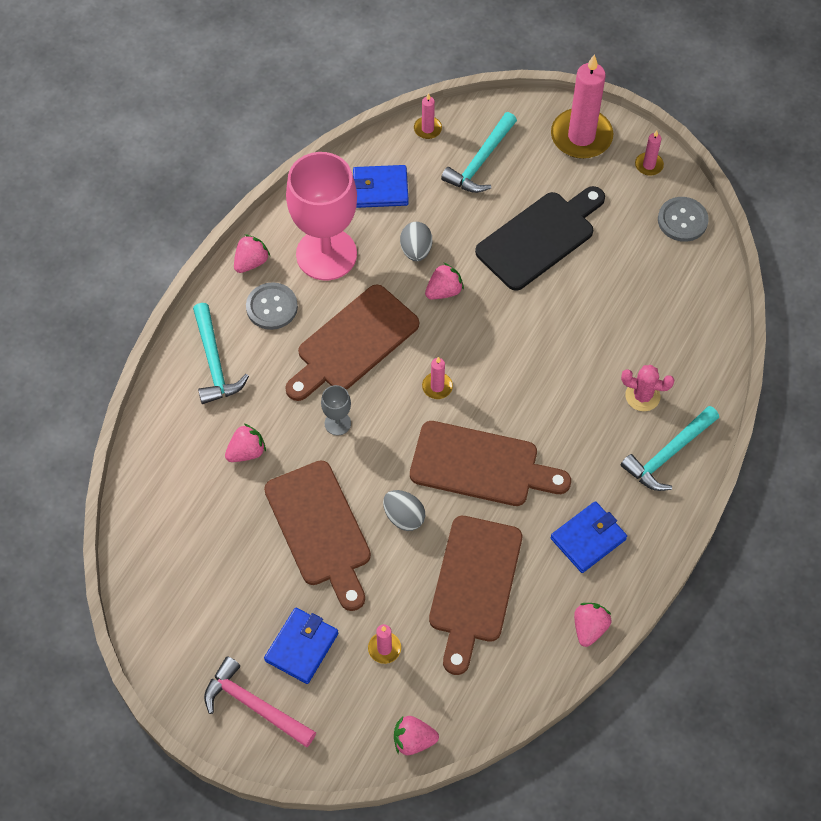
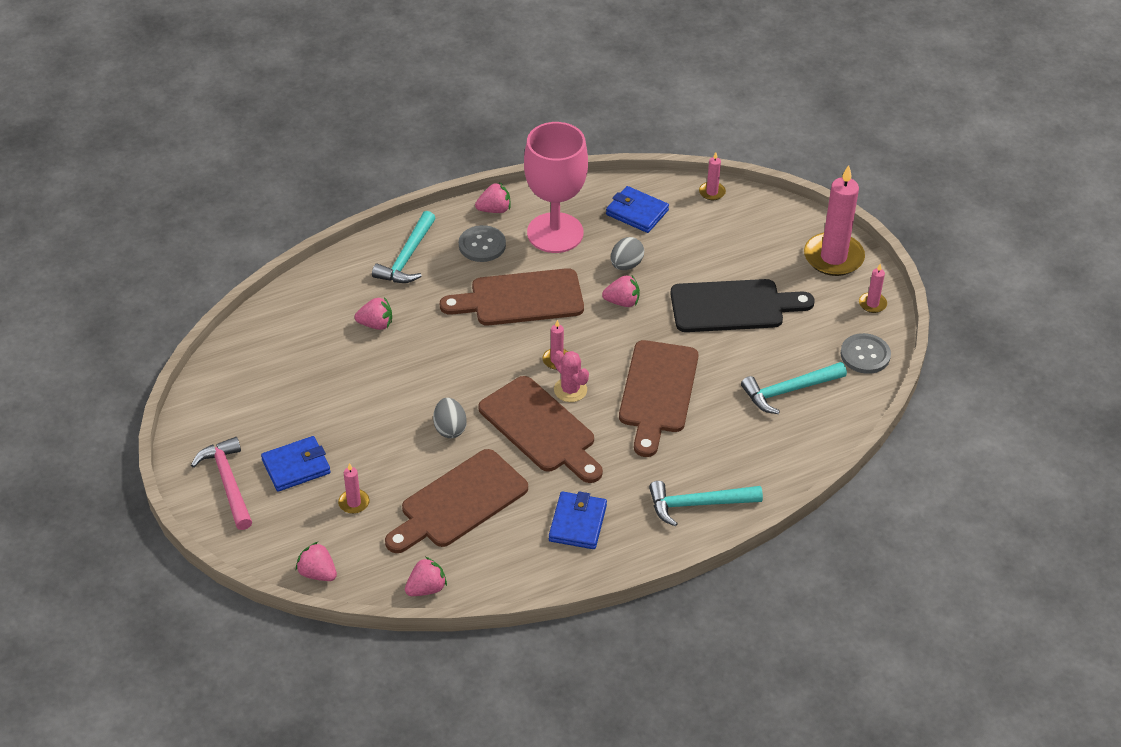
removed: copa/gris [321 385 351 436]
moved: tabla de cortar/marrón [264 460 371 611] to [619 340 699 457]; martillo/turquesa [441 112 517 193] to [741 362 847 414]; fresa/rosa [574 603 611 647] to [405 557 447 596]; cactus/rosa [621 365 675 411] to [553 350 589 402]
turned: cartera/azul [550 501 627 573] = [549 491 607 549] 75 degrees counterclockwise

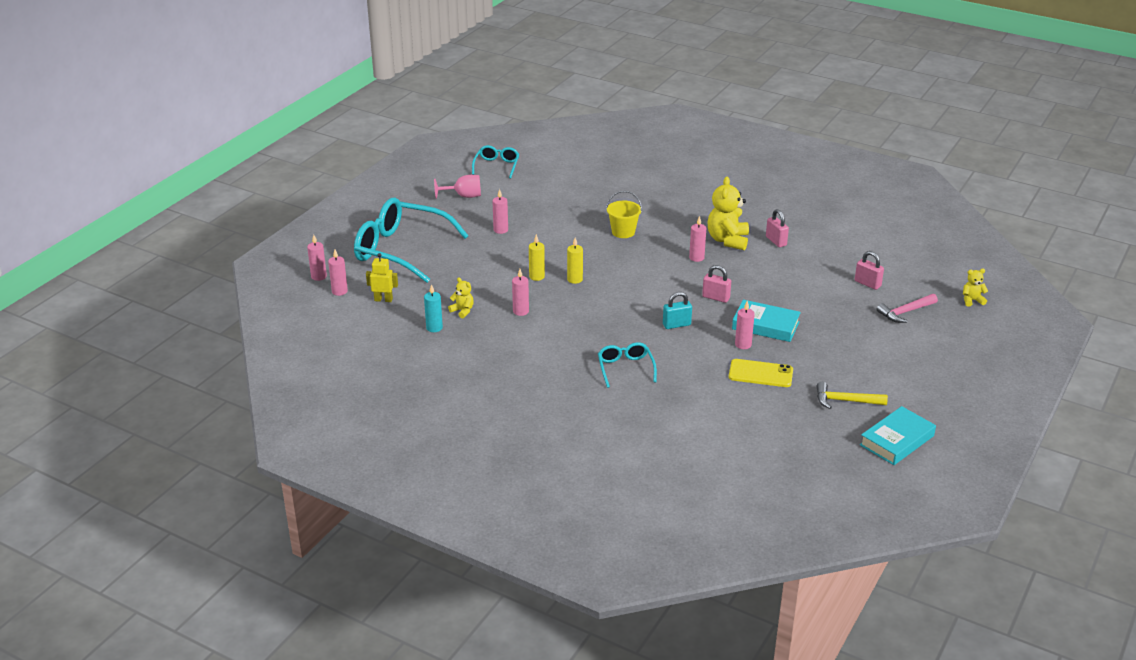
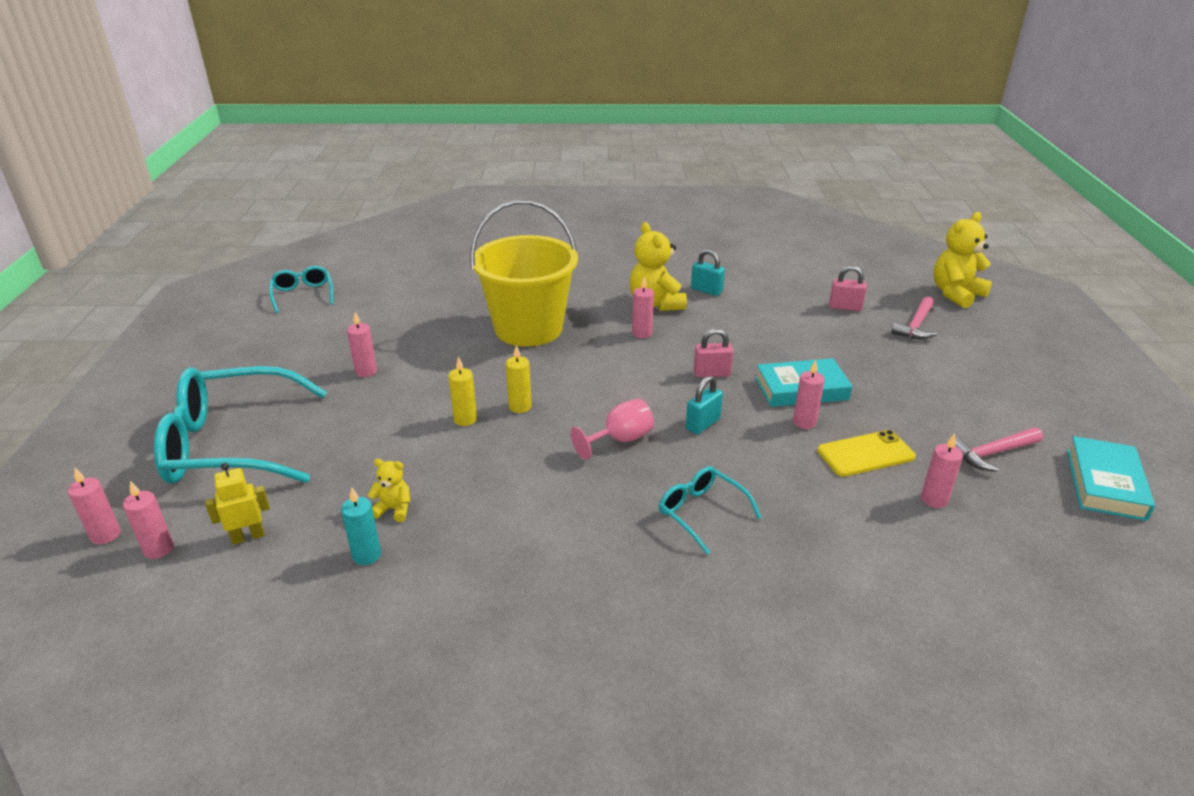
moved: copa/rosa [434 175 481 199] to [571 399 654 460]; vela/rosa [512 269 529 316] to [921 433 963 508]
recoloured: candado/rosa [766 209 789 247] to candado/turquesa [691 249 725 296]; martillo/amarillo [817 382 888 409] to martillo/rosa [955 427 1043 471]
resized: balde/amarillo [606 191 642 238] = [470 200 578 347] x2.19; osito/amarillo [963 269 988 307] = [933 212 992 308] x1.98

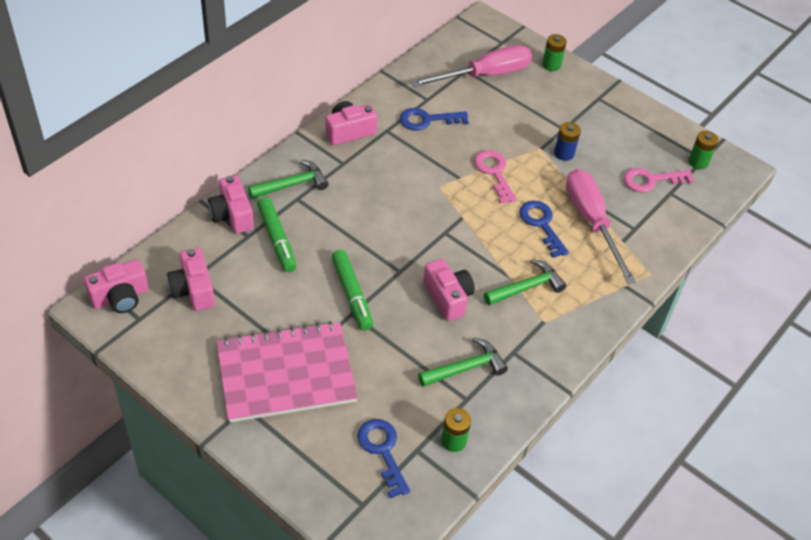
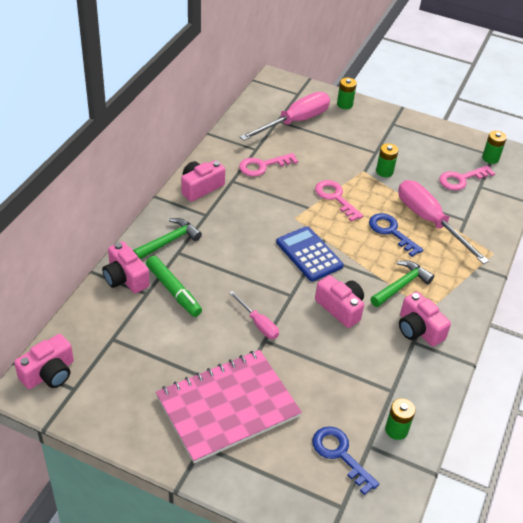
removed: martillo/verde [418 337 508 387]
added: calculadora/azul [276 226 344 282]
moved: cámara/rosa [167 248 215 311] to [399 292 451 346]
replaced: rotulador/verde [332 250 373 331] to destornillador/rosa [229 291 279 339]
recoloured: llave/azul [400 108 469 131] to llave/rosa [239 153 298 176]; pila/azul [554 122 581 161] to pila/verde [376 143 398 177]

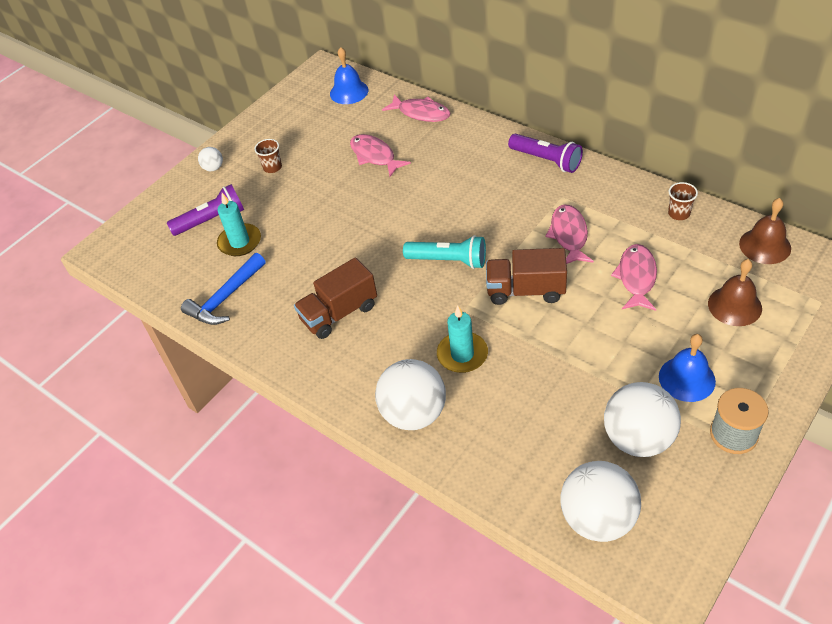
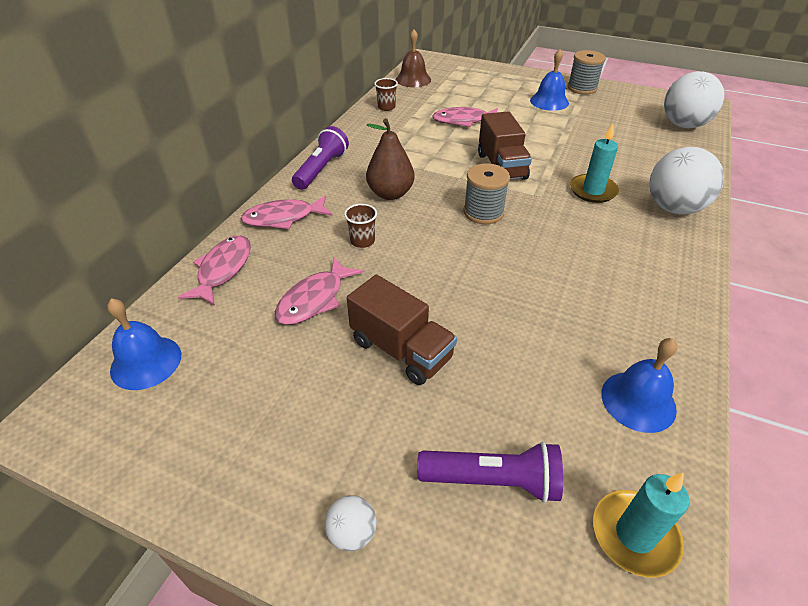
removed: pelota/blanco [604 382 681 457]; campana/marrón [708 259 762 326]
added: pera/marrón [366 118 414 200]
moved: vela/turquesa [217 193 261 256] to [593 472 689 578]; vaso/marrón [254 139 282 173] to [344 204 377 248]; camión/marrón [294 257 377 339] to [347 275 457 385]; pez/rosa [545 204 594 264] to [241 195 332 229]
replaced: martillo/azul [181 253 266 325] to campana/azul [601 338 677 433]; lámpara de mano/turquesa [403 235 486 269] to carrete/gris [463 163 510 224]
turned: lámpara de mano/morado [167 184 244 236] = [417 442 563 503] 135 degrees clockwise

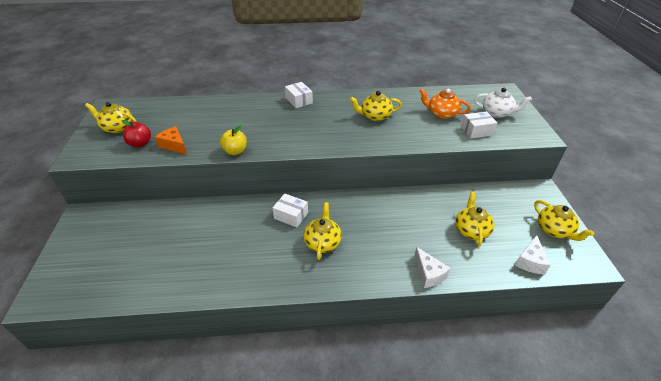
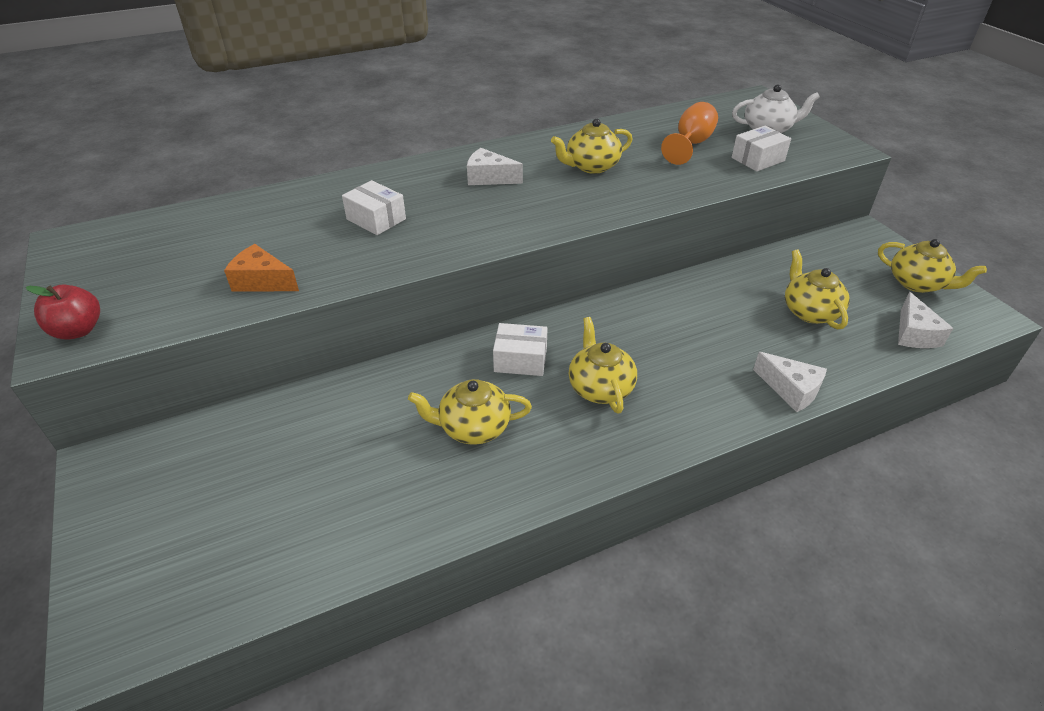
removed: manzana/amarillo [220 125 247 155]
added: queso/blanco [467 148 523 185]
moved: tetera/amarillo [85 102 137 133] to [408 379 532 445]; manzana/rojo [122 120 151 147] to [26 285 100 340]; caja/blanco [285 82 313 108] to [342 180 406 235]
replaced: tetera/naranja [419 88 471 119] to copa/naranja [661 102 718 165]

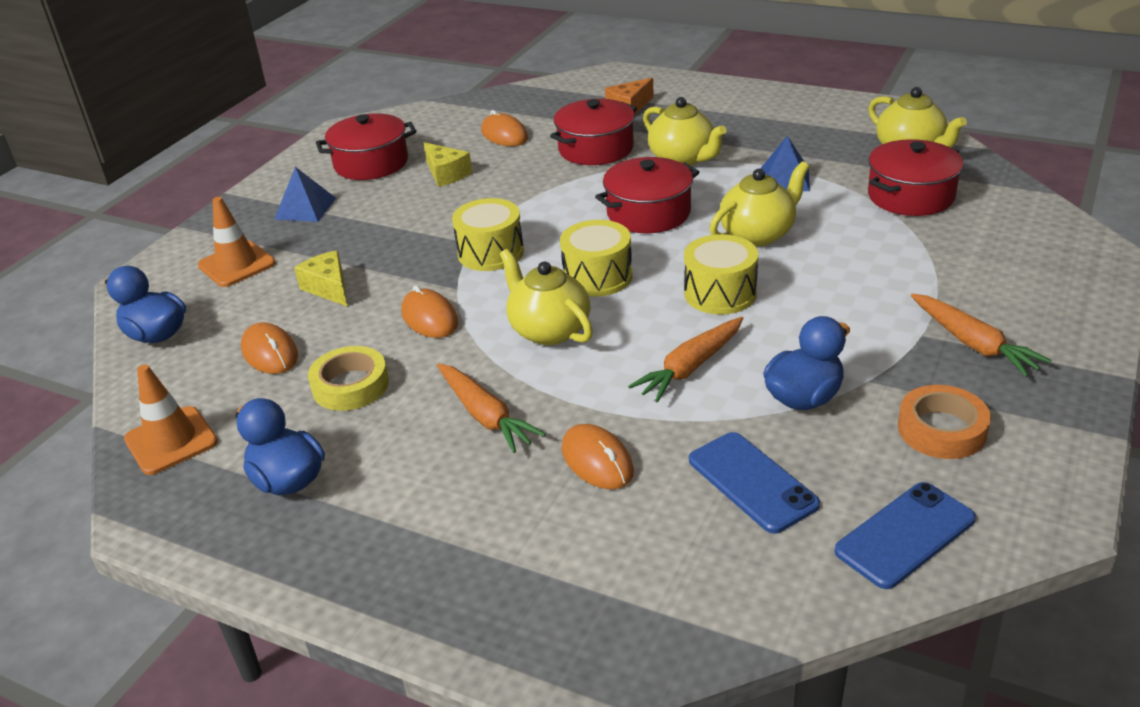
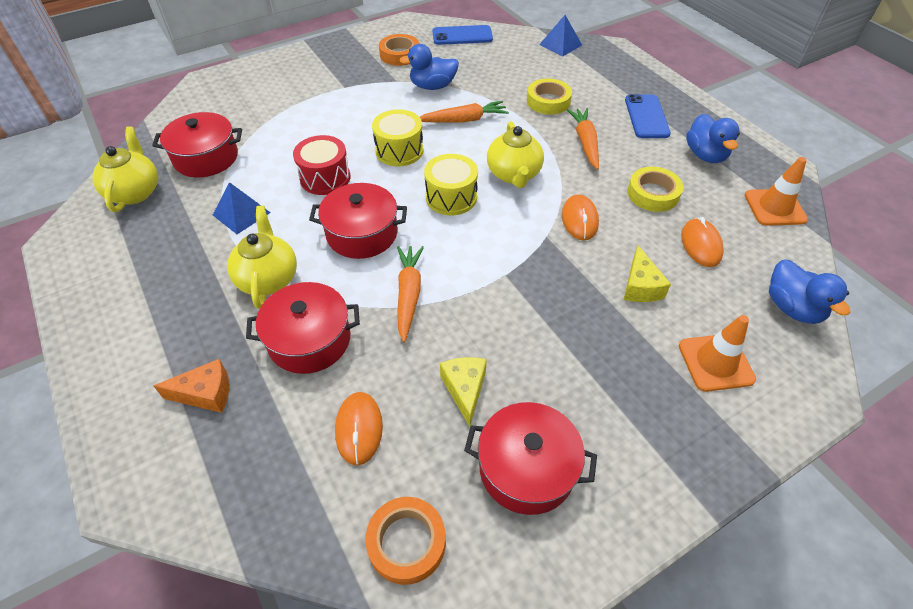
removed: tambor/amarillo [452 198 524 271]
added: cinta adhesiva/naranja [365 497 446 585]
moved: pirámide/azul [274 167 336 222] to [539 15 582 56]; móvil/azul [689 432 820 534] to [625 94 671 138]; zanahoria/naranja [911 294 1052 377] to [397 246 424 342]
replaced: ratón/naranja [562 424 634 489] to cinta adhesiva/amarillo [527 78 572 115]; tetera/amarillo [710 161 809 246] to tambor/rojo [293 135 350 195]

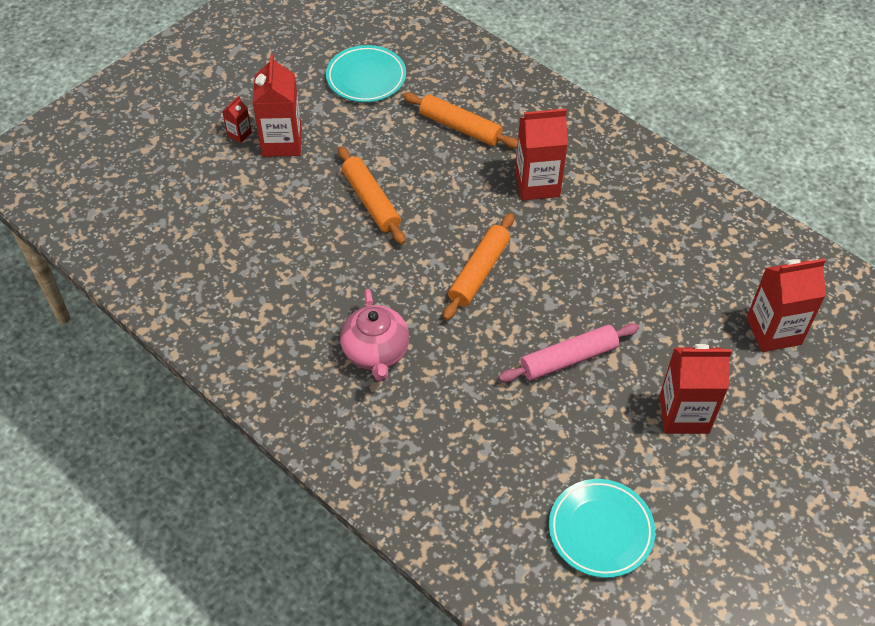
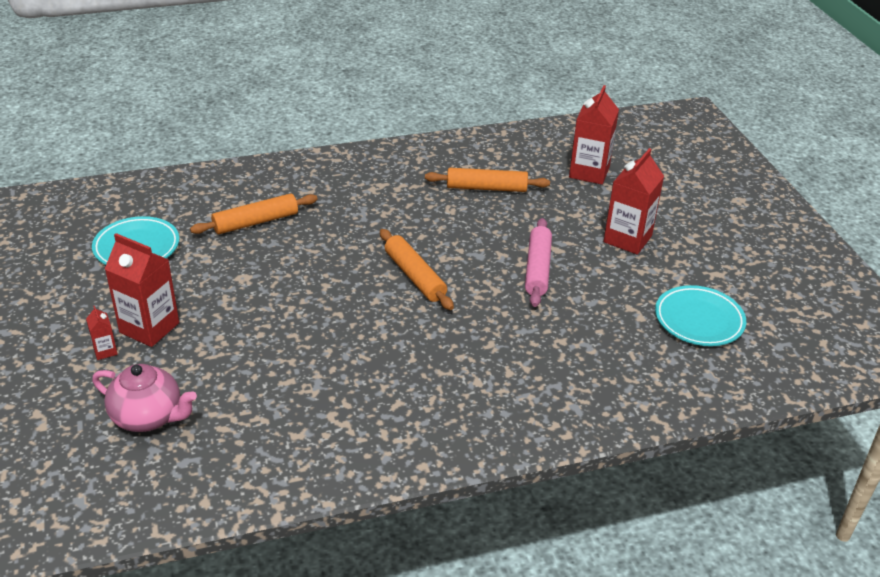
removed: cartón de leche/rojo [515 109 568 200]
moved: rodillo/naranja [338 146 406 245] to [425 168 550 192]; tetera/rosa [340 289 409 382] to [92 364 197 432]

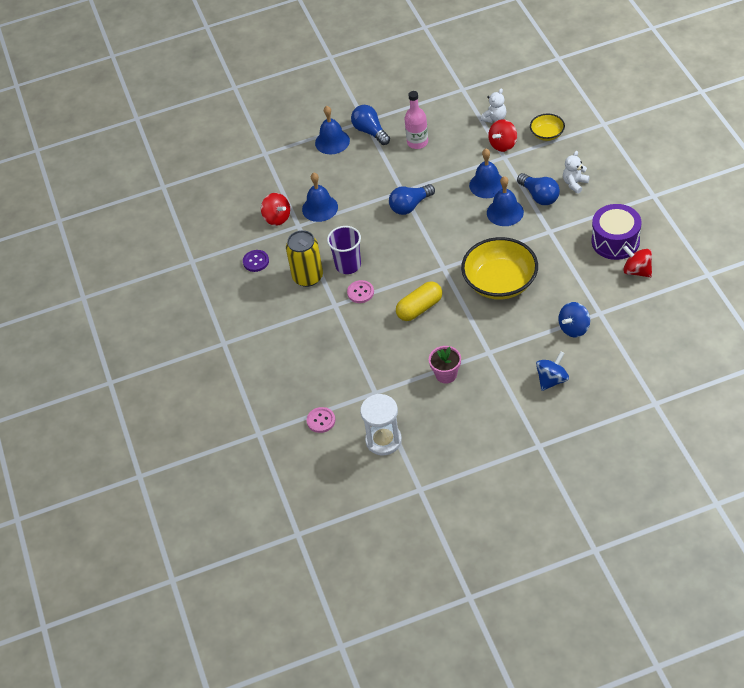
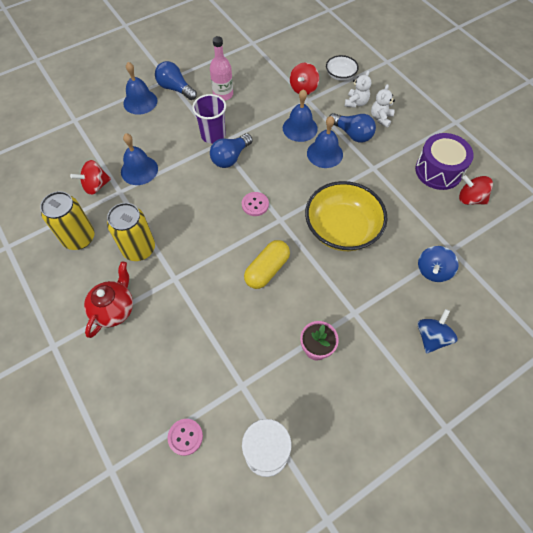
added: tetera/rojo [84 261 133 338]
moved: vaso/morado [327 226 361 274] to [192 94 226 144]; botón/rosa [347 280 374 303] to [242 192 269 216]; osito/blanco [481 88 506 123] to [345 70 371 108]
replaced: botón/morado [243 250 269 272] to lata/amarillo [40 191 95 250]
recoloured: cuenco/amarillo [530 114 565 141] to cuenco/blanco [326 55 359 81]
turned: peonza/rojo [261 193 290 226] = [70 160 111 195] 120 degrees clockwise

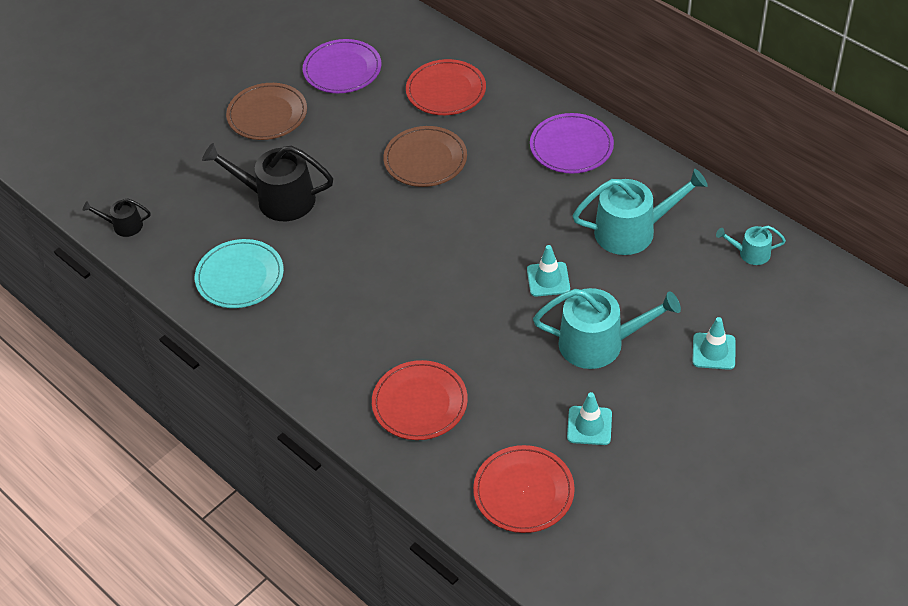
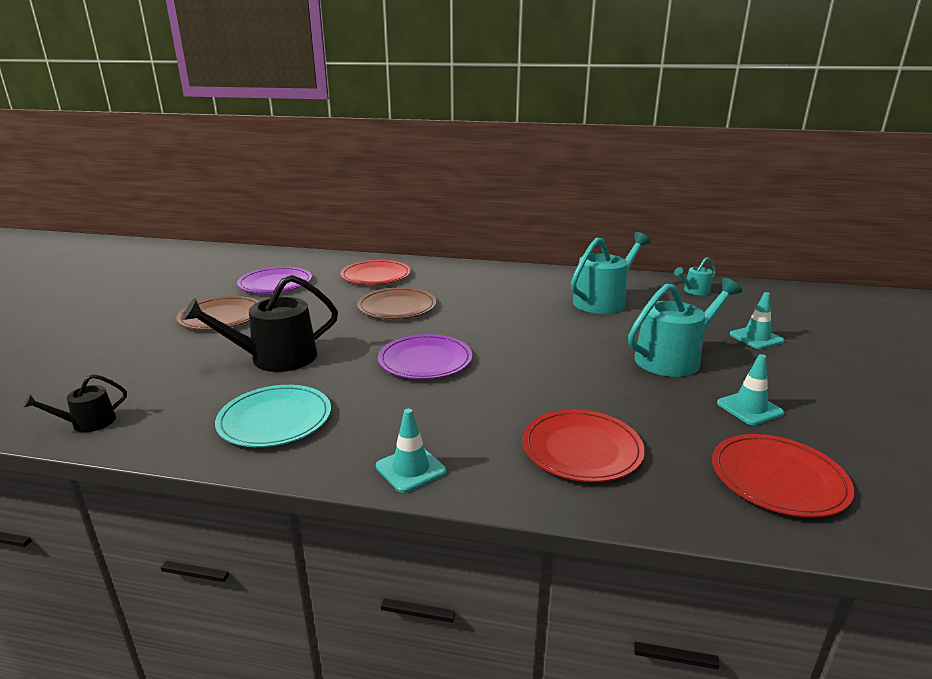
moved: cono de tráfico/turquesa [527 245 570 297] to [376 409 446 493]; plato/morado [530 113 614 174] to [378 334 473 379]

